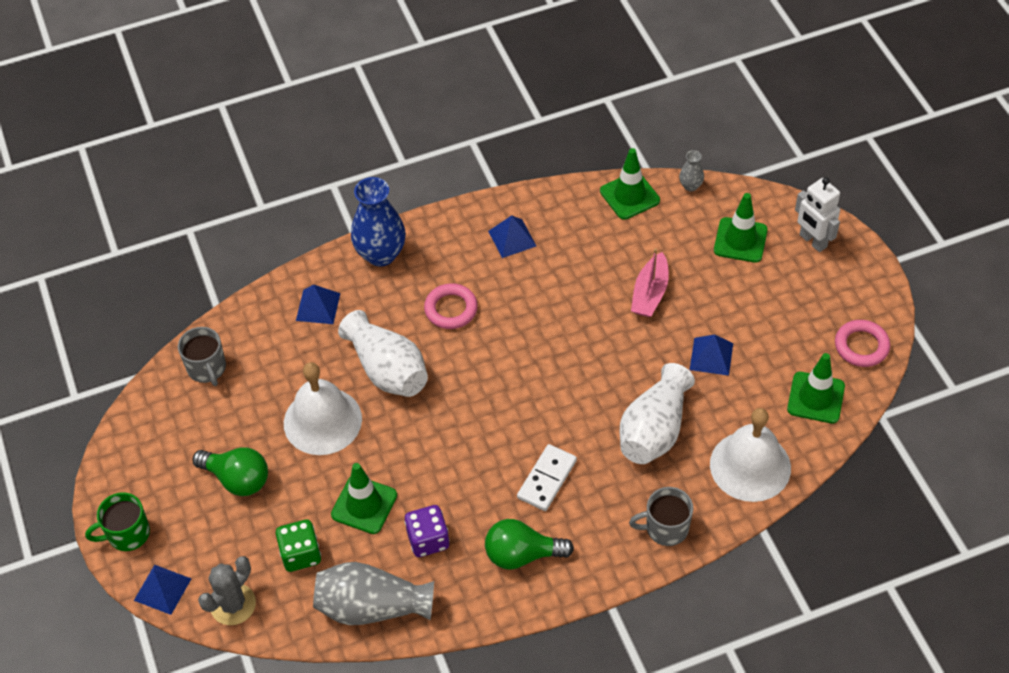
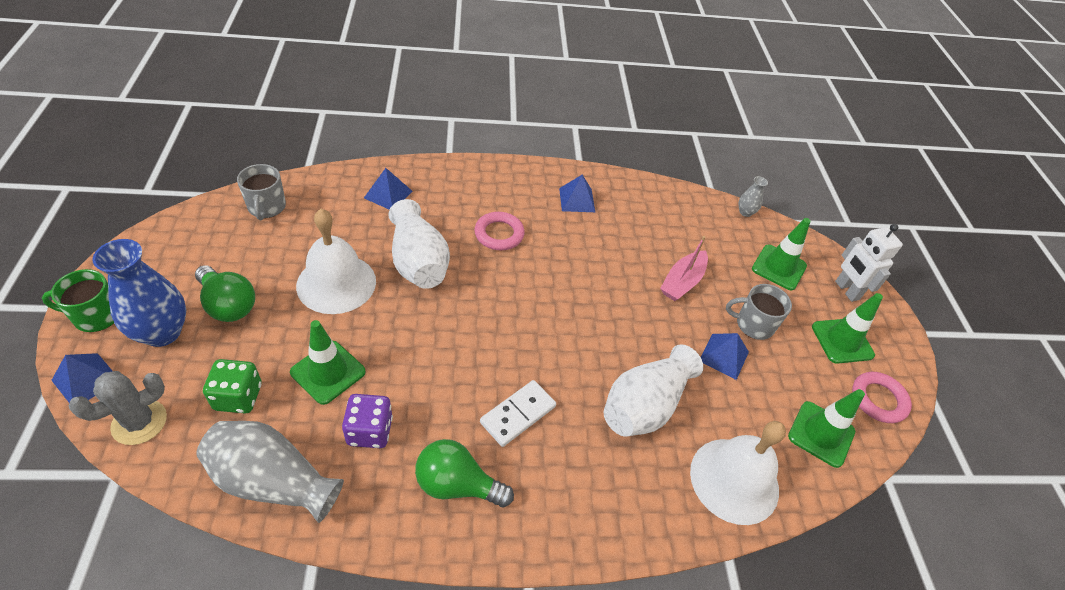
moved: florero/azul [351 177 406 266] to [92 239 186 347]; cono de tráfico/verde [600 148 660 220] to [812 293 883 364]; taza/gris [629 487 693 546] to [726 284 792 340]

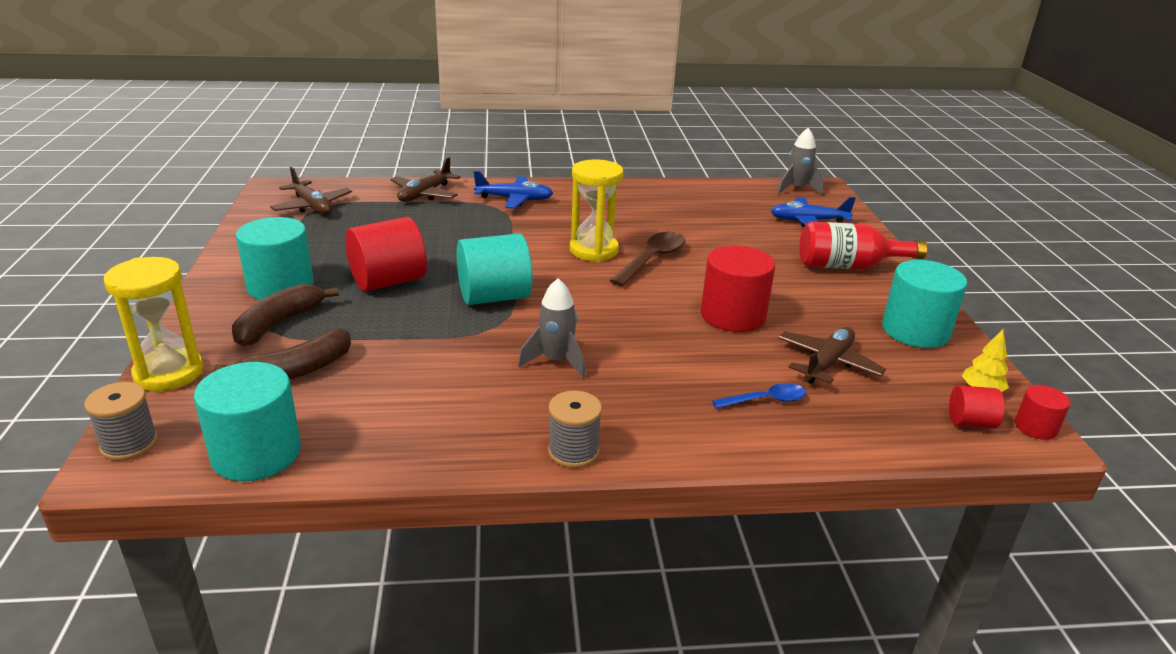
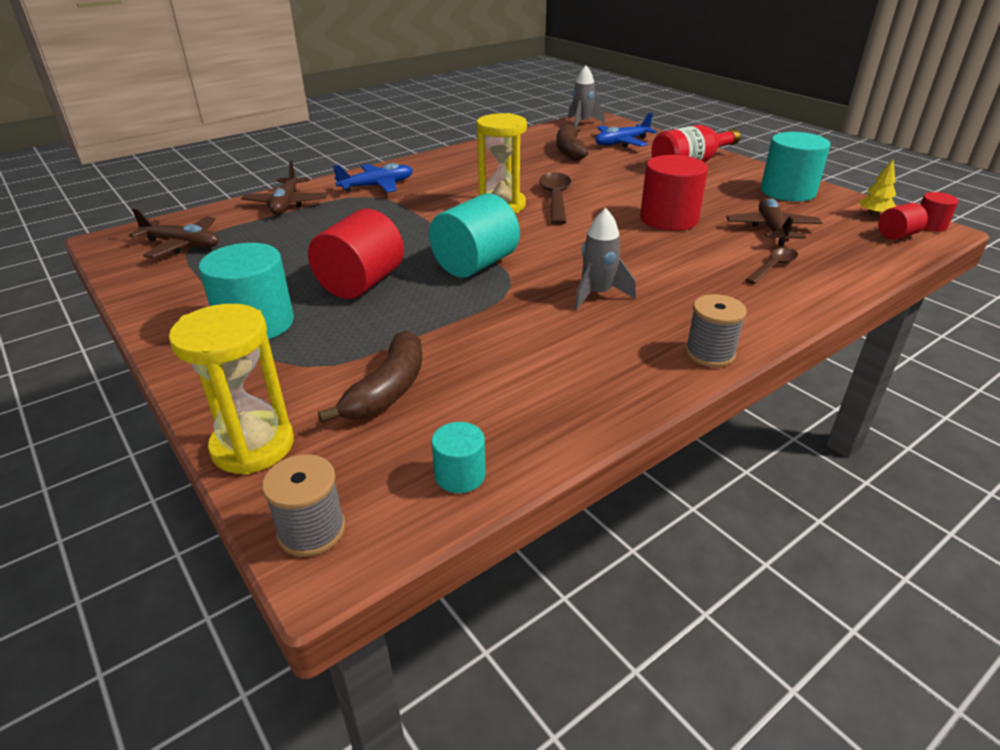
moved: plátano/marrón [232 284 339 347] to [556 124 588 161]
recoloured: cuchara/azul [712 383 806 409] to cuchara/marrón [745 248 798 284]
resized: cilindro/turquesa [194 362 301 481] = [431 422 486 493] x0.51

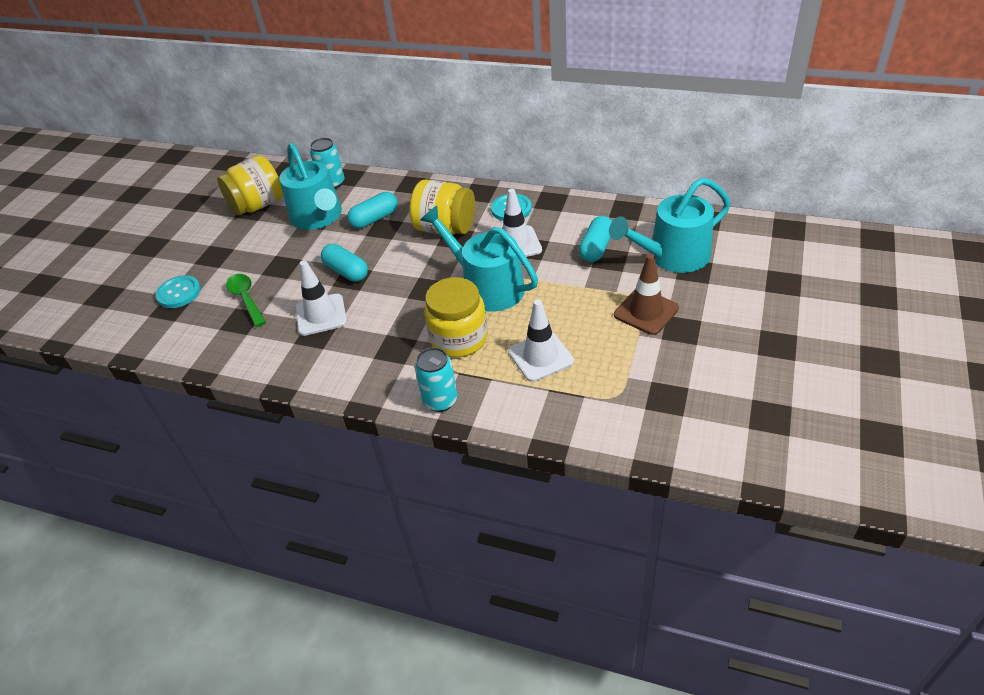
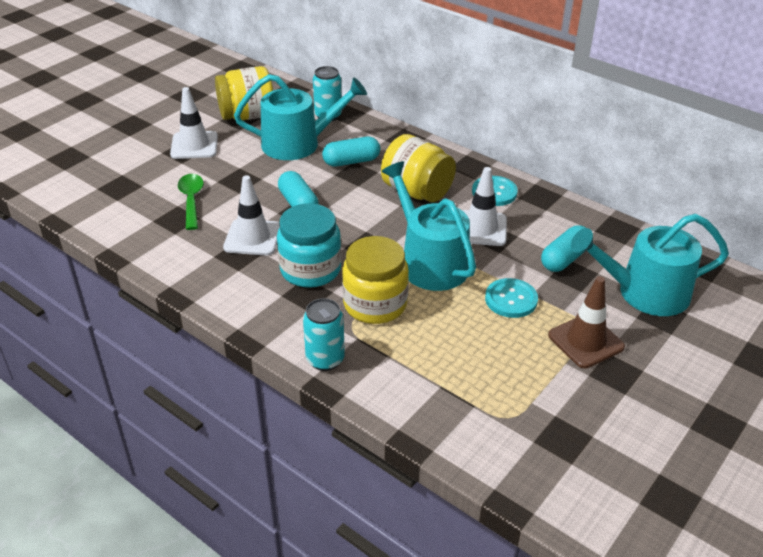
added: tarro/turquesa [277 203 341 288]
moved: botón/turquesa [155 275 201 308] to [485 278 538 318]; cono de tráfico/blanco [508 300 574 382] to [170 87 218 159]
turned: regadera/turquesa [279 143 342 230] = [234 74 367 160] 90 degrees counterclockwise

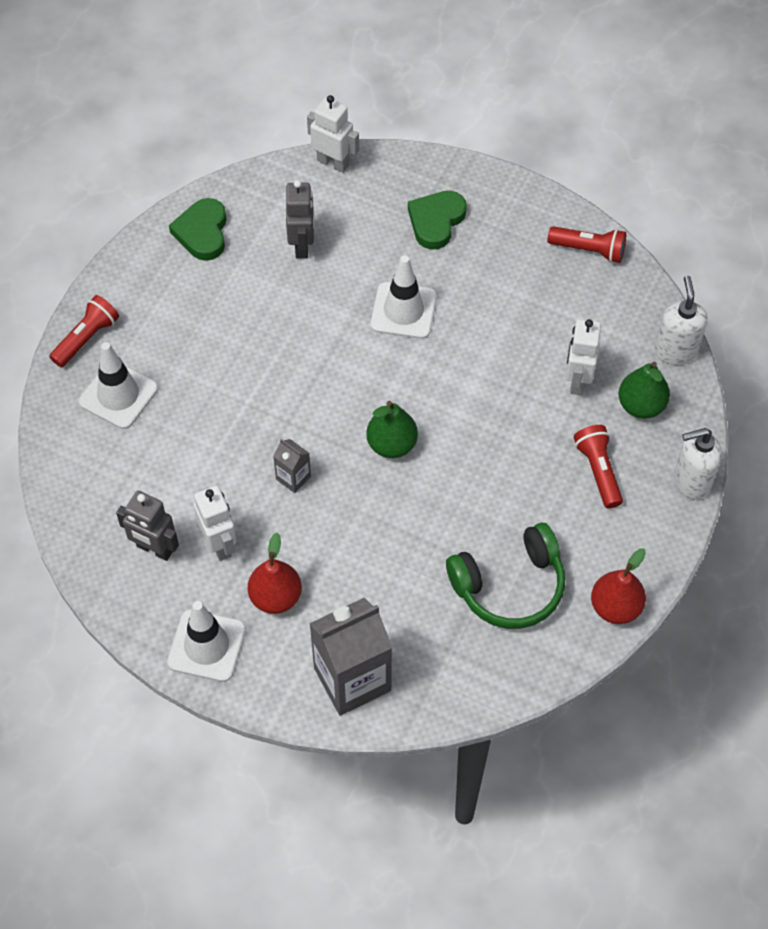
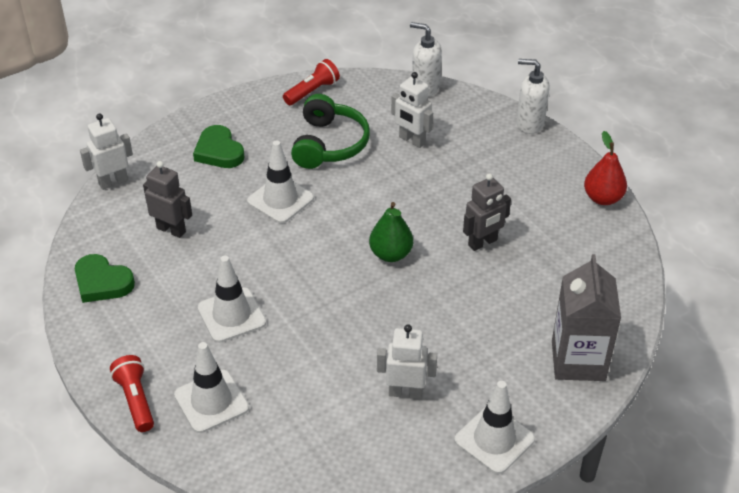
removed: pera/rojo [248 533 302 614]; cartón de leche/gris [273 439 311 493]; lámpara de mano/rojo [574 425 623 509]; pera/verde [619 362 670 419]
added: cono de tráfico/blanco [198 256 266 343]
moved: robot/gris [116 491 179 561] to [463 173 511 251]; auriculares/verde [446 523 565 629] to [291 94 370 169]
turned: dispensador de jabón/blanco [674 428 722 500] = [517 59 550 134] 90 degrees clockwise

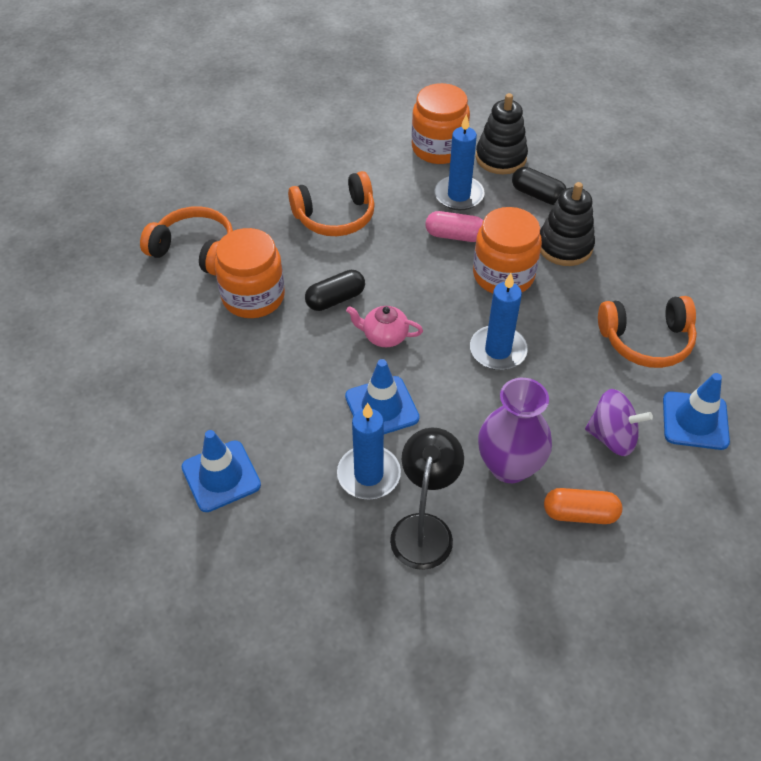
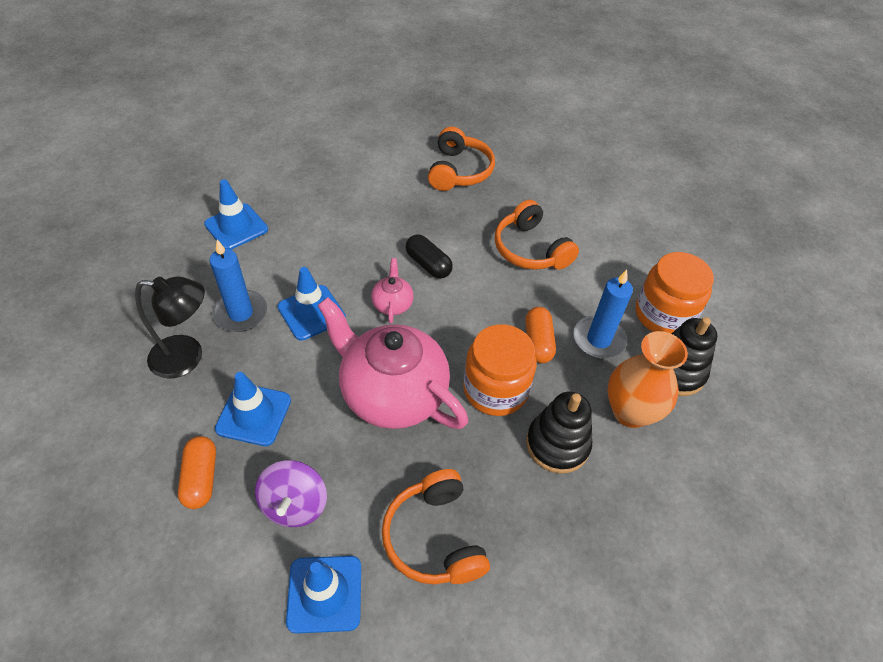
removed: tarro/naranja [214 228 285 318]
replaced: vela/azul [470 273 528 370] to tetera/rosa [317 297 468 429]; florero/morado [478 378 552 483] to cono de tráfico/azul [215 372 291 446]; cápsula/negro [512 167 567 205] to florero/naranja [607 331 688 428]
recoloured: cápsula/rosa [425 211 483 242] to cápsula/naranja [525 307 556 363]

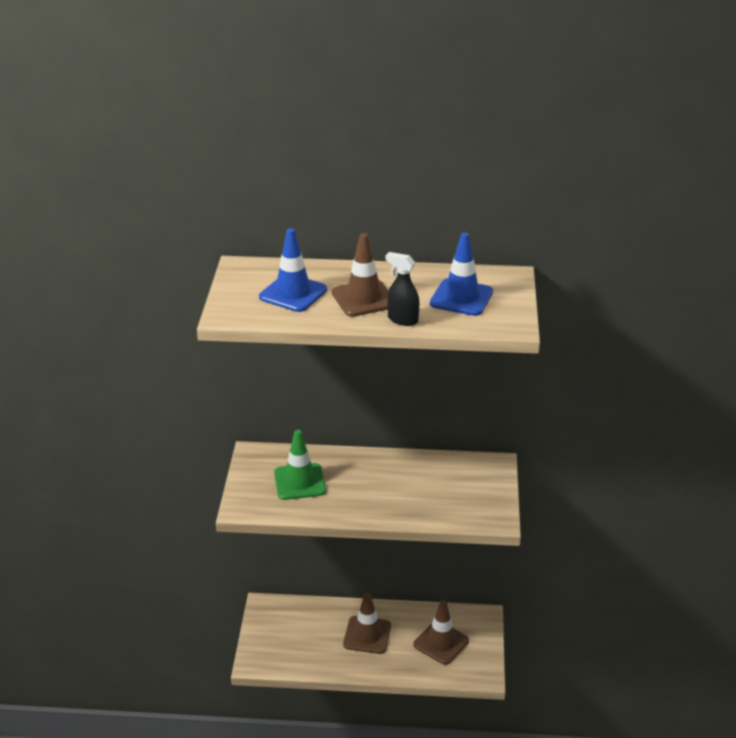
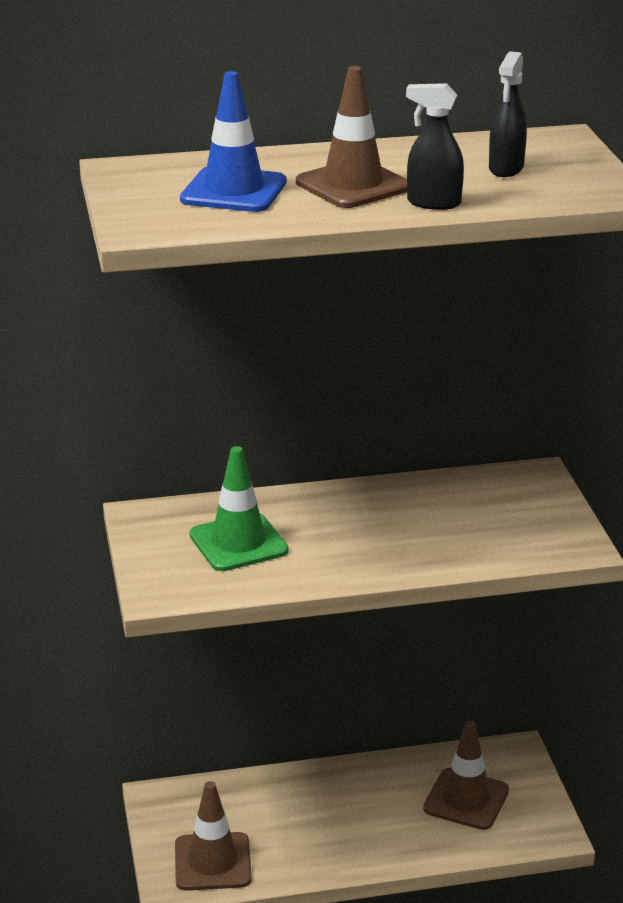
moved: cono de tráfico/marrón [343 592 391 654] to [175 781 252 891]
replaced: cono de tráfico/azul [430 233 493 316] to pulverizador/negro [489 51 527 177]

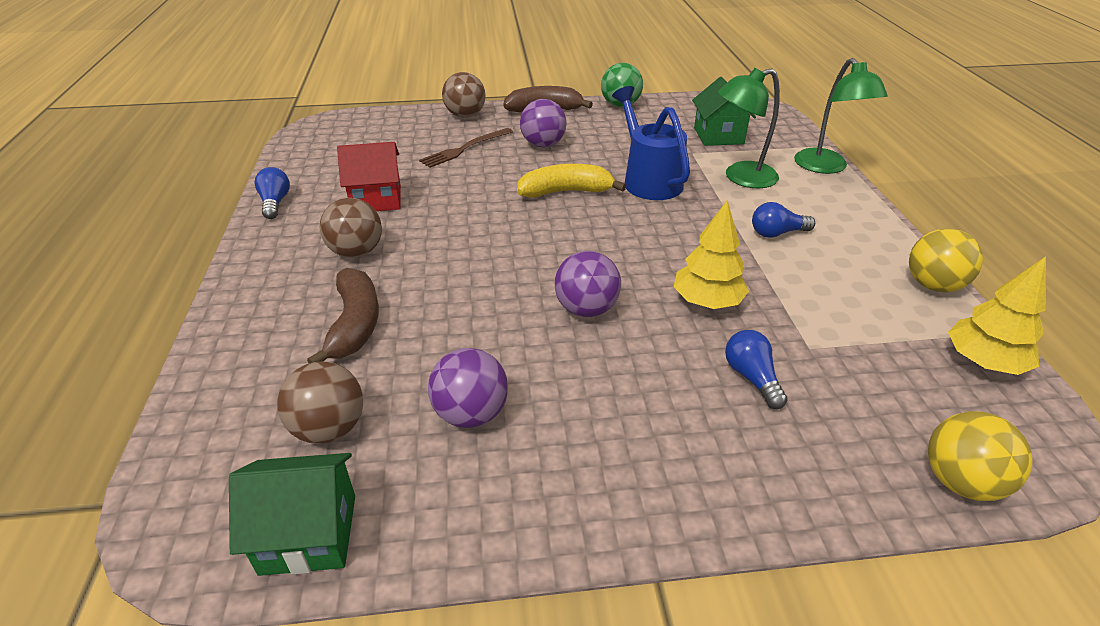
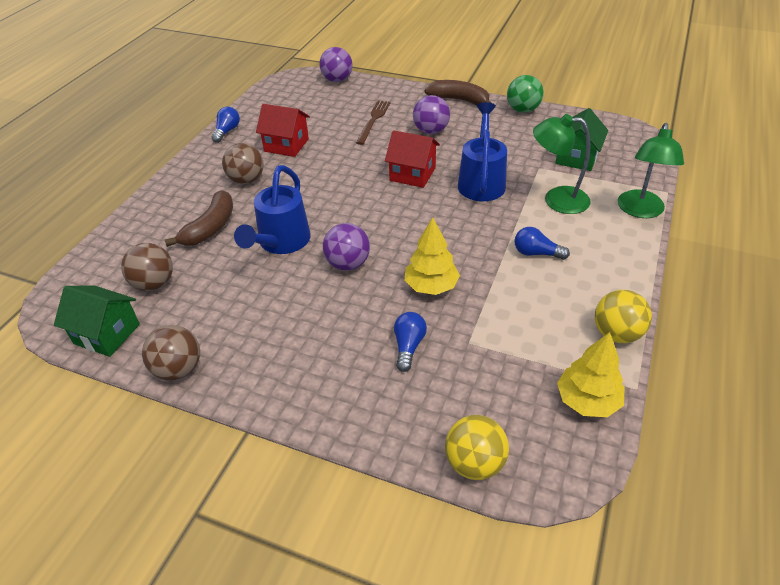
added: regadera/azul [234 165 311 254]
moved: pelota/morado [428 348 508 428] to [319 47 353 82]; pelota/marrón [442 72 485 118] to [142 325 200 381]
replaced: plátano/amarillo [517 164 626 198] to casa/rojo [385 130 440 188]
turned: tenedor/marrón [419 128 513 168] = [356 101 390 145] 120 degrees clockwise

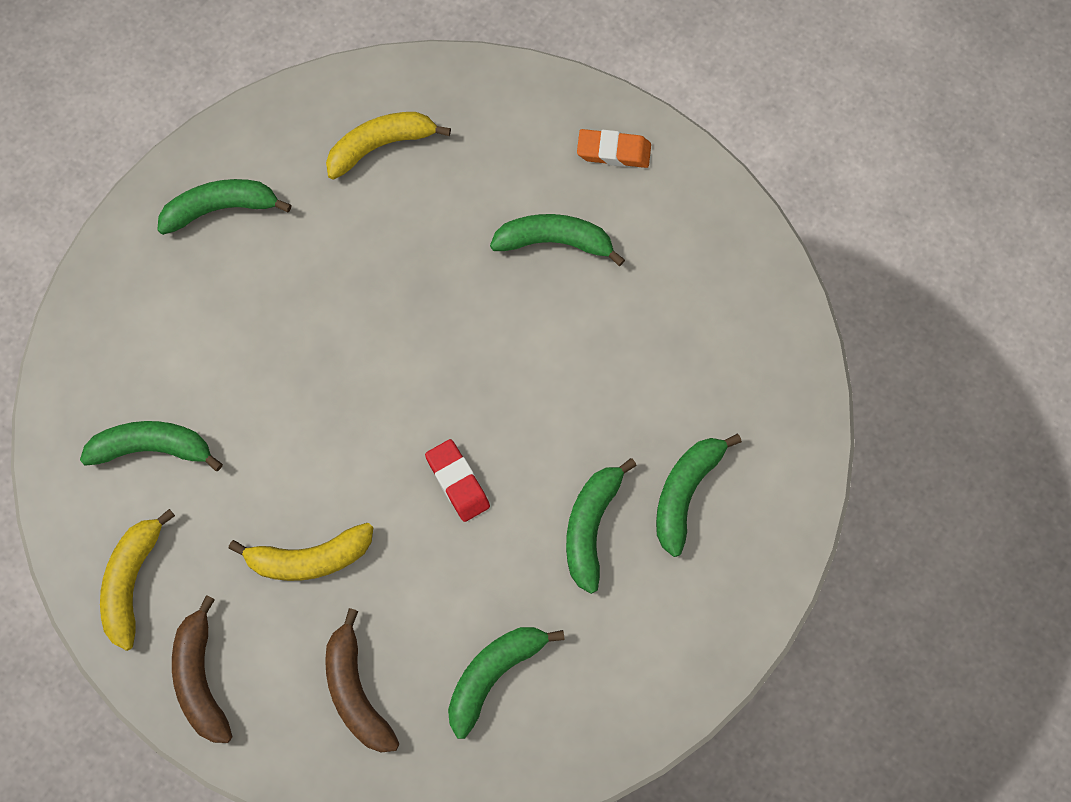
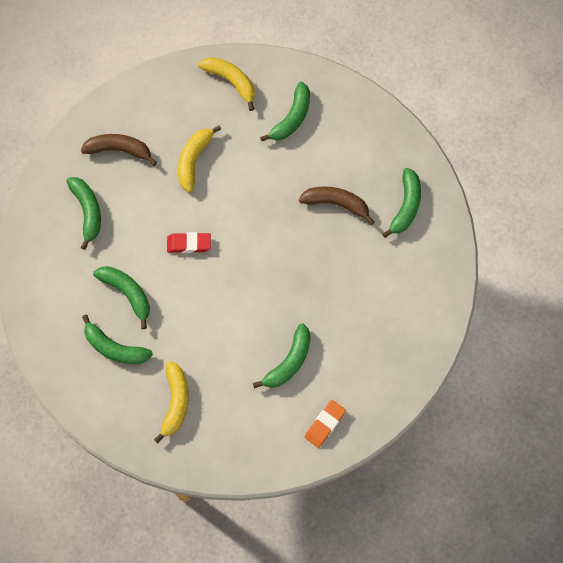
moved: plátano/marrón [172 595 232 743] to [299 187 374 225]; plátano/amarillo [326 112 451 180] to [154 361 189 443]
turned: plátano/verde [656 434 742 557] = [82 315 153 364] 150 degrees clockwise

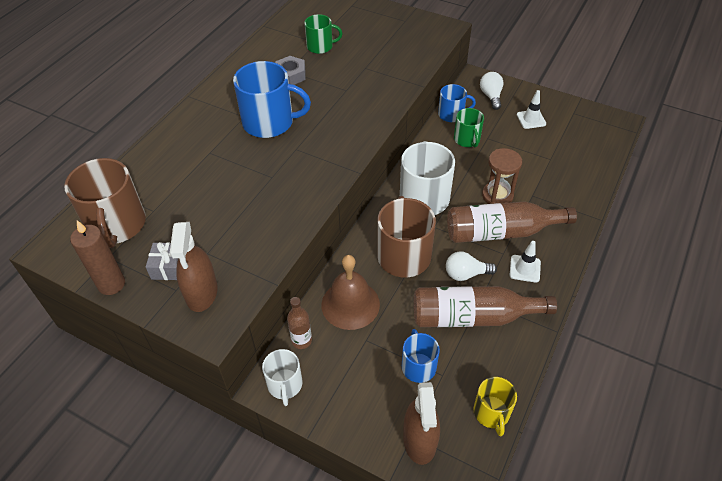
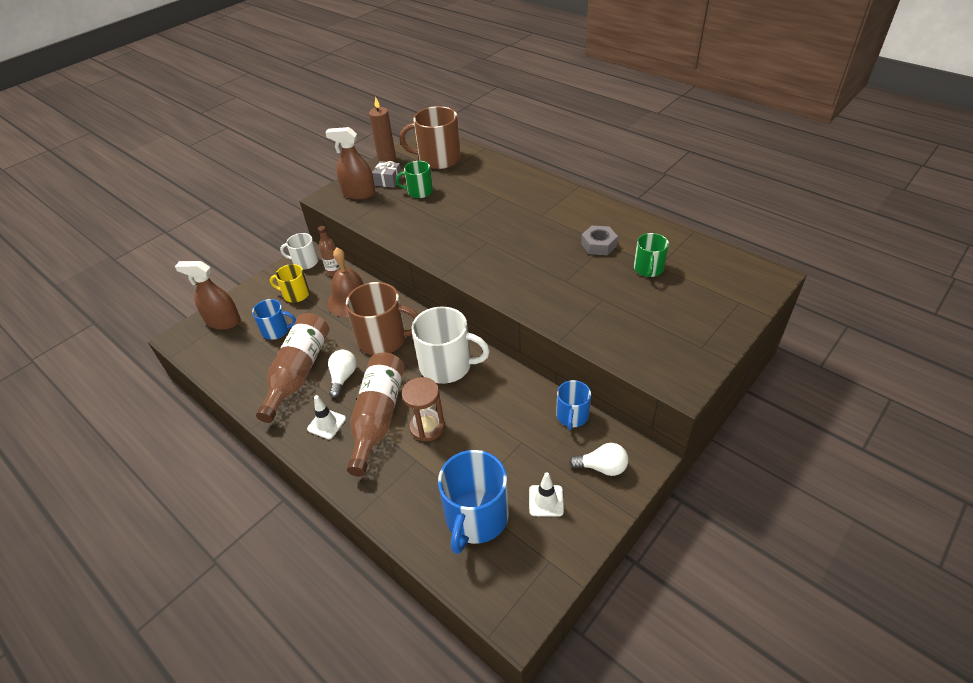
moved: taza/azul [233 61 311 138] to [438 450 509 554]; taza/verde [454 108 484 147] to [396 161 433 198]; taza/amarillo [474 377 517 436] to [270 264 310 303]

